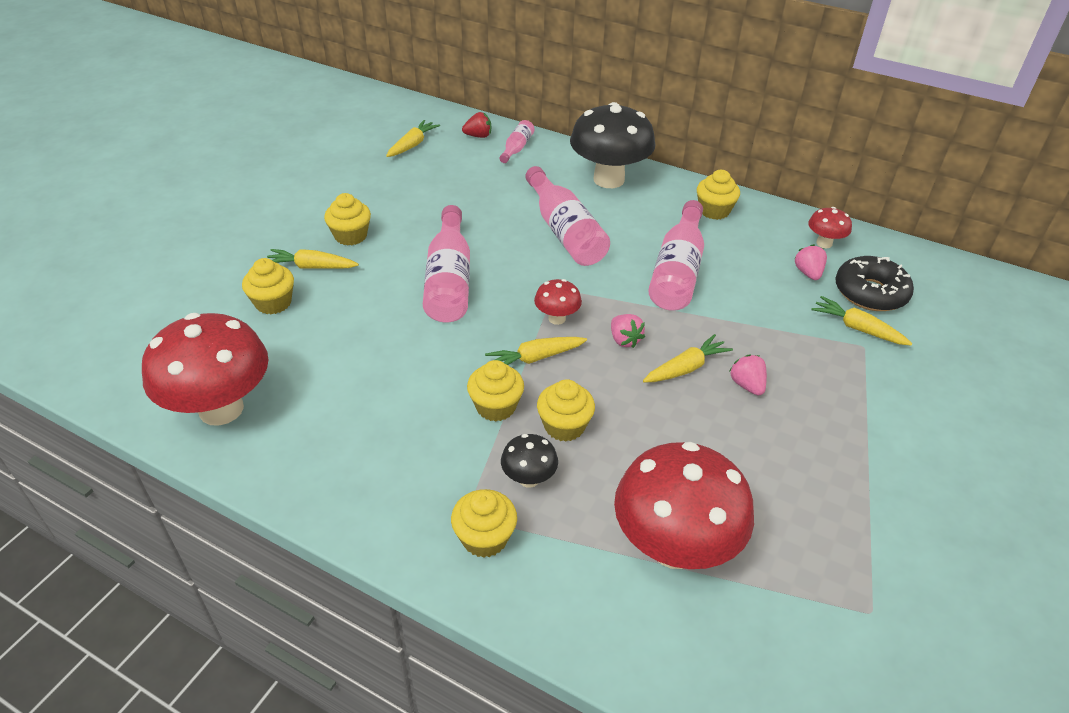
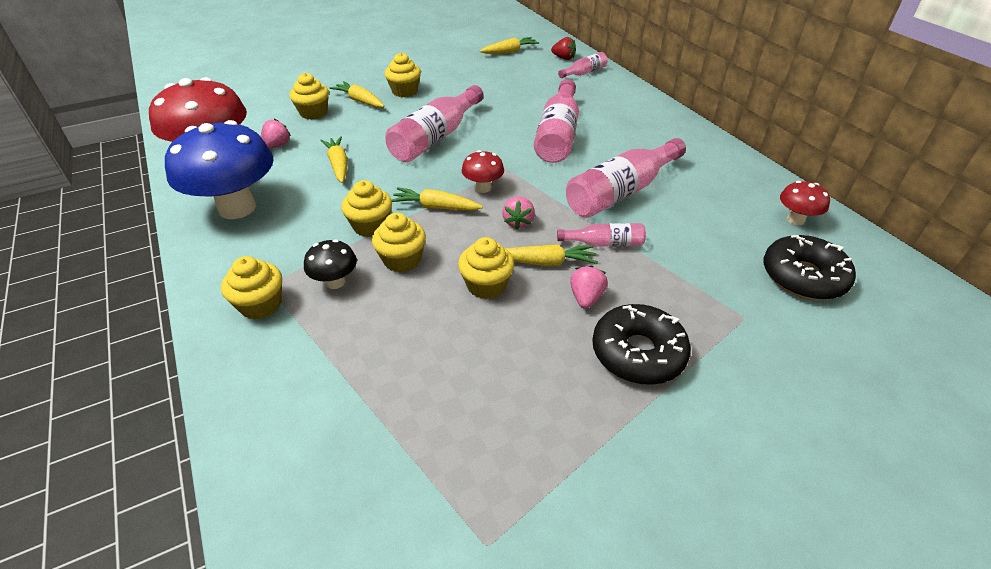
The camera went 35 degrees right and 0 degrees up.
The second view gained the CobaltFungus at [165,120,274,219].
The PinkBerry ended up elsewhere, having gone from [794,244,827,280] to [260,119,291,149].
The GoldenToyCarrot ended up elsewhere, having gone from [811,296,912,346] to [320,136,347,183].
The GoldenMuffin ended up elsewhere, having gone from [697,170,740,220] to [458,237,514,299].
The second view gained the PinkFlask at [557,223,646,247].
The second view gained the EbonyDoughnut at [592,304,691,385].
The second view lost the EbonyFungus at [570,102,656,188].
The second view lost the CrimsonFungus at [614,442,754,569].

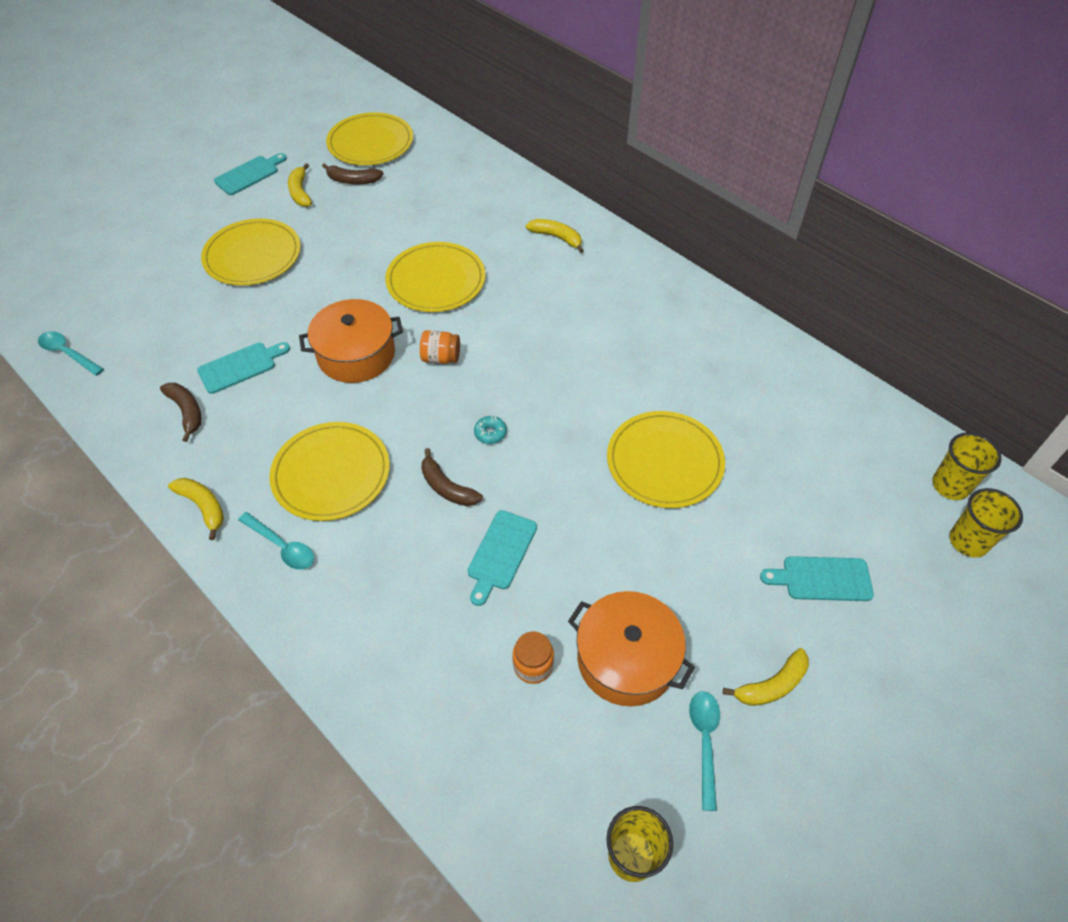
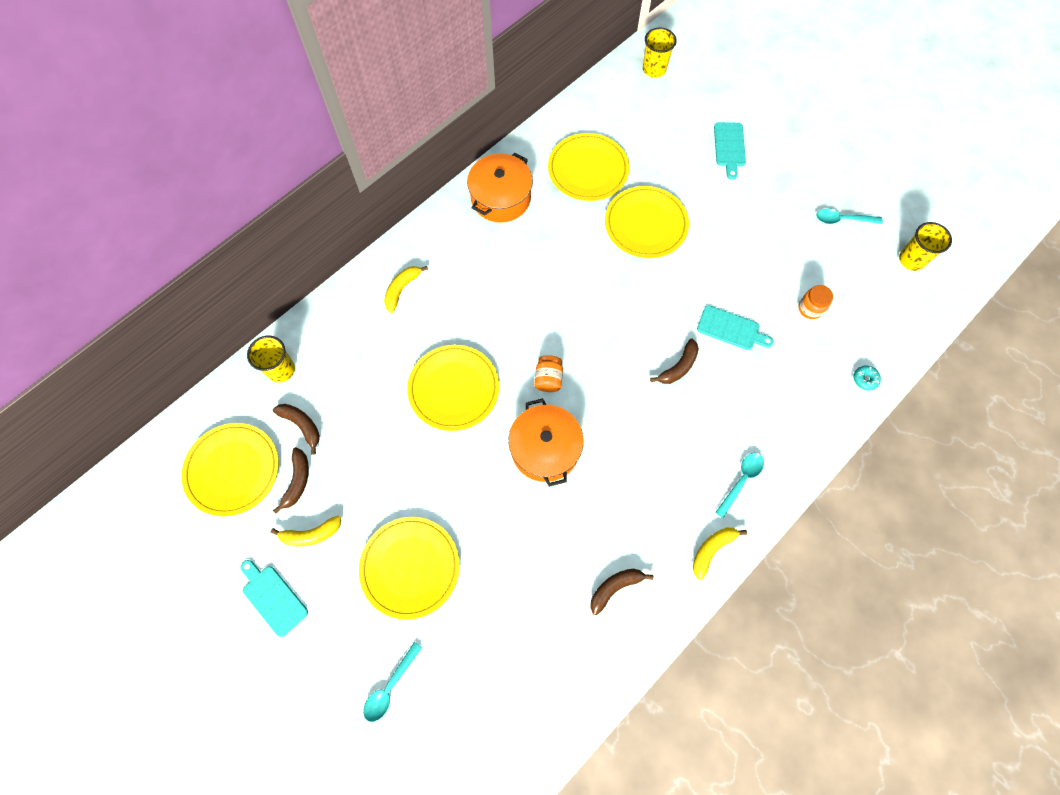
The camera went 90 degrees left and 15 degrees up.
The GoldenBeaker ended up elsewhere, having gone from [949,488,1023,558] to [247,336,295,383].
The second view gained the DarkBrownBananaFruit at [273,404,320,455].
The AquaTablespoon ended up elsewhere, having gone from [38,331,104,376] to [363,642,422,722].
The OrangeColouredStockpot ended up elsewhere, having gone from [568,591,695,707] to [467,153,533,223].
The GoldenFlatDish ended up elsewhere, having gone from [269,422,390,521] to [548,133,629,201].
The AquaDoughnut ended up elsewhere, having gone from [474,416,507,444] to [854,366,881,390].
The second view lost the AquaBreadBoard at [197,342,290,394].
The second view lost the GoldenBananaFruit at [723,648,809,706].

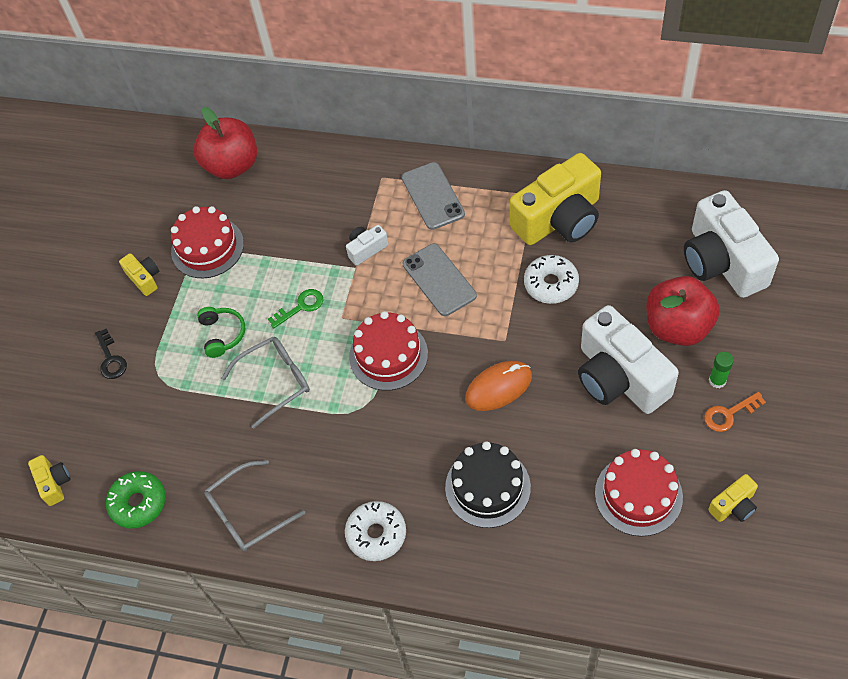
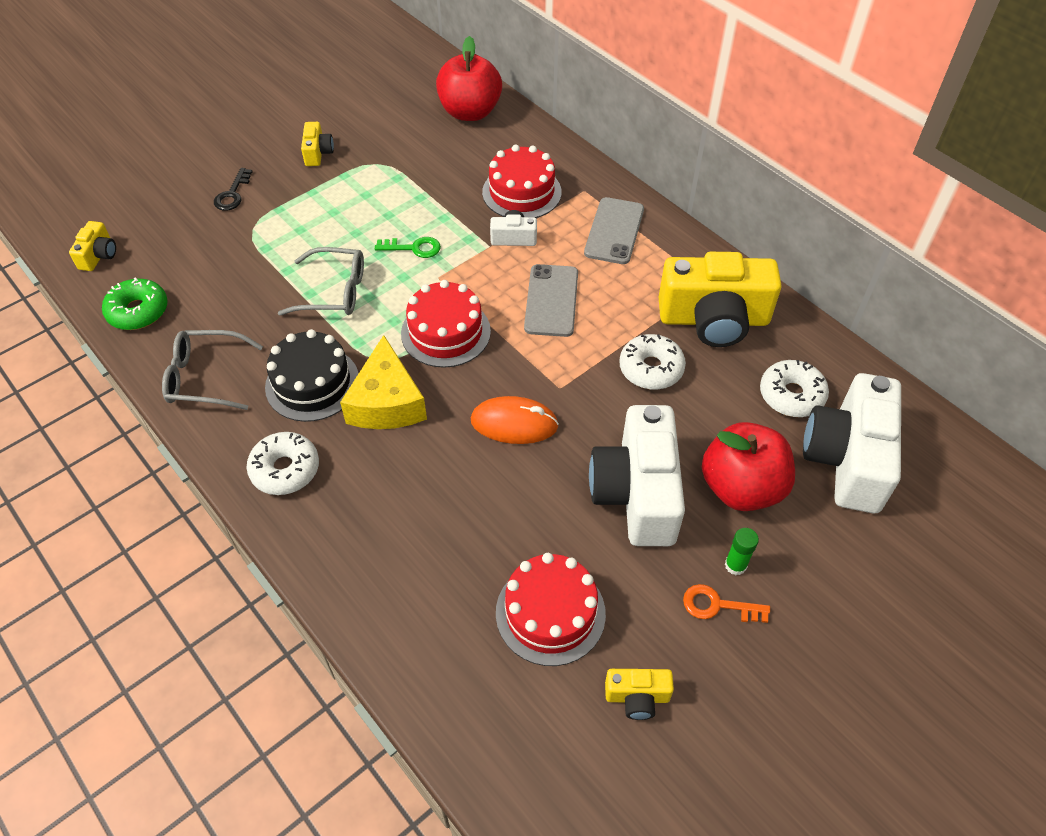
The camera went 30 degrees right and 5 degrees down.
The EbonyGateau ended up elsewhere, having gone from [445,441,531,528] to [265,329,359,422].
The second view gained the GoldenCheeseWedge at [340,335,427,429].
The CrimsonGateau ended up elsewhere, having gone from [171,206,244,278] to [482,145,562,218].
The second view gained the WhiteDoughnut at [760,360,829,417].
The second view lost the GreenHeadphones at [197,307,245,358].

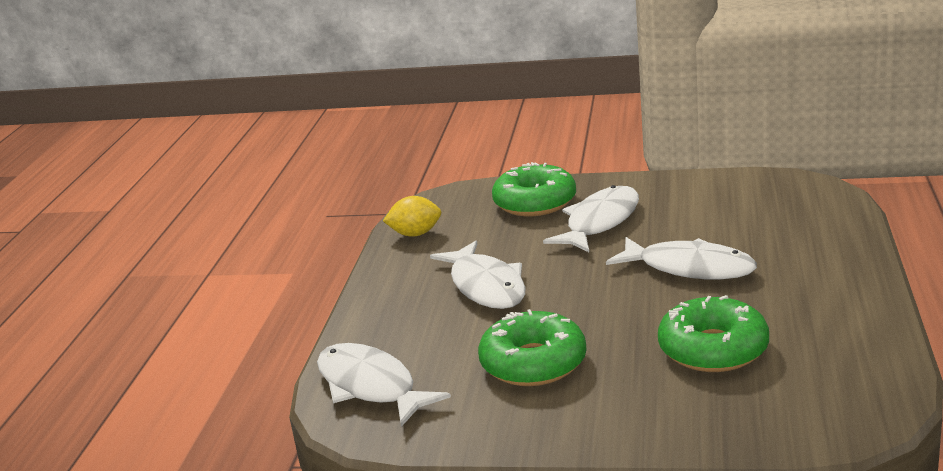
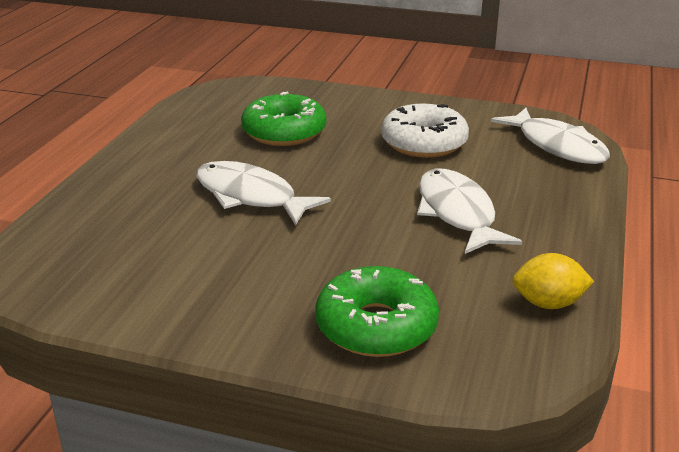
The camera went 175 degrees left and 5 degrees up.
What was the GreenDoughnut at [478,309,587,386] turned into the WhiteDoughnut at [381,104,469,158].
The second view lost the WhiteFishFigure at [543,185,639,252].

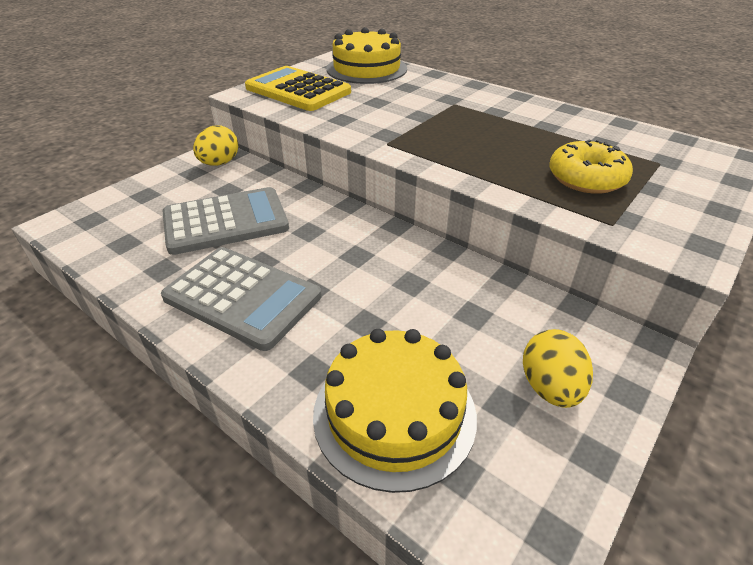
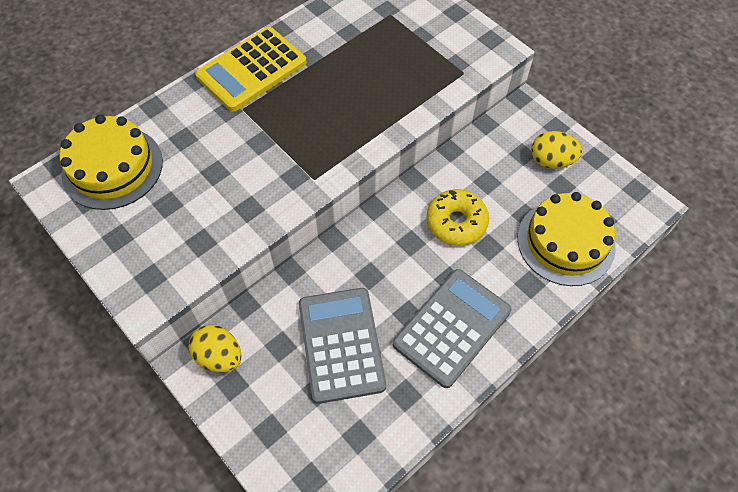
The camera went 80 degrees left and 20 degrees up.
The GoldenAddingMachine ended up elsewhere, having gone from [245,66,351,111] to [195,27,307,112].
The GoldenDoughnut ended up elsewhere, having gone from [549,139,633,194] to [426,189,489,246].

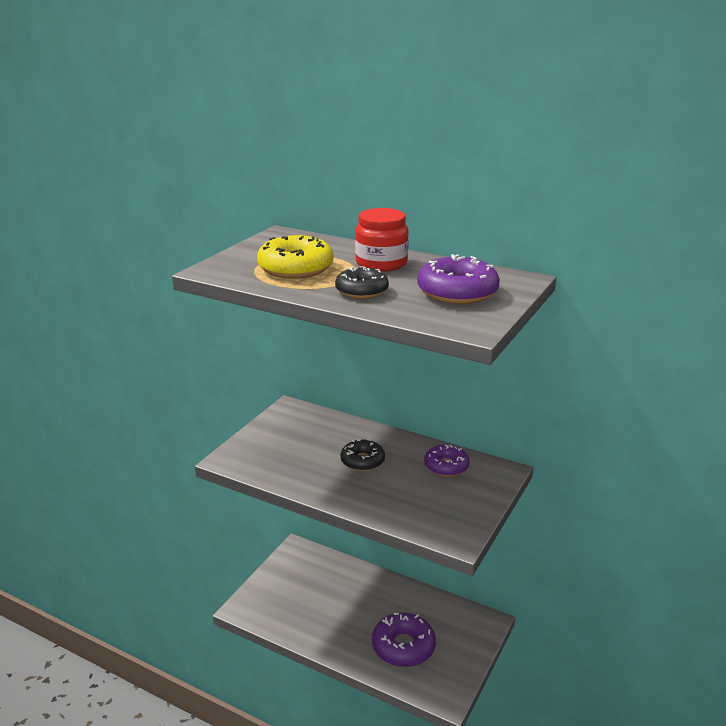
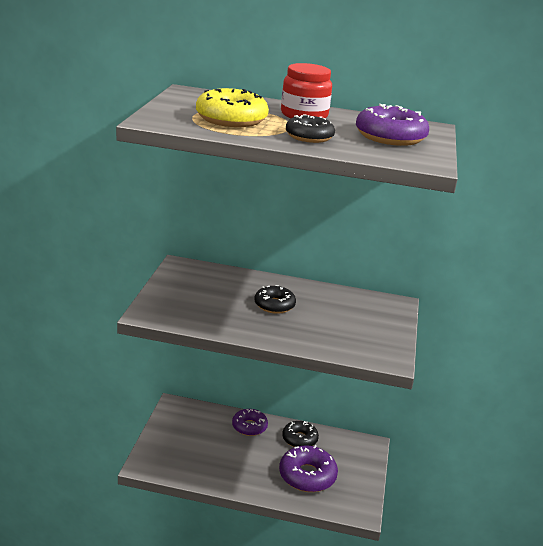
The camera went 20 degrees left and 0 degrees up.
The RoyalPurpleDoughnut ended up elsewhere, having gone from [424,445,470,477] to [232,409,268,436].
The second view gained the EbonyDoughnut at [282,421,319,447].

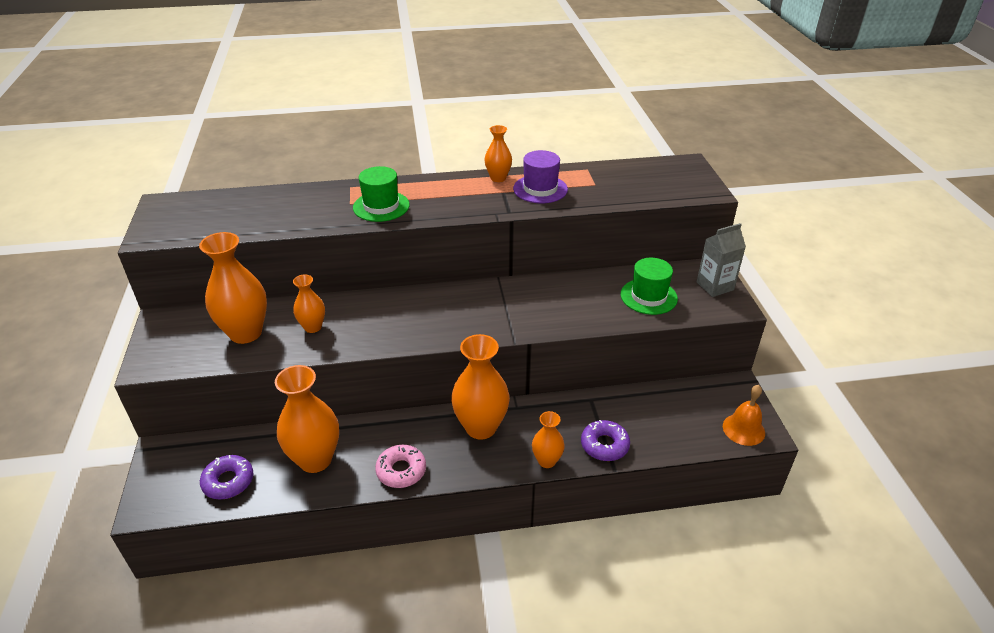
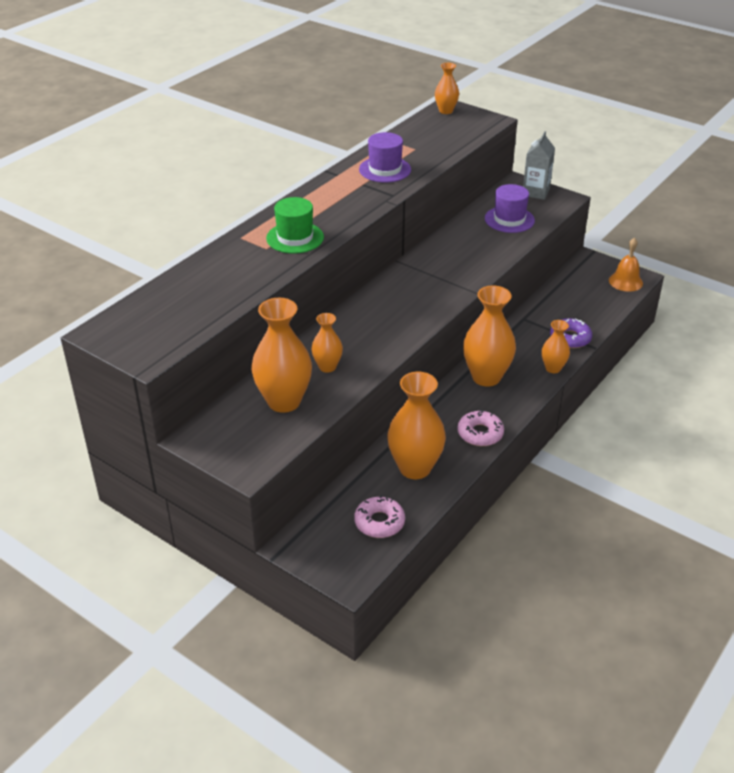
The camera went 45 degrees left and 0 degrees up.
What was the RoyalPurpleDoughnut at [200,455,254,499] turned into the PinkDoughnut at [354,495,405,538].
The OrangeColouredVase ended up elsewhere, having gone from [485,125,512,182] to [435,63,459,114].
What was the GreenTopHat at [621,258,678,315] turned into the RoyalPurpleTopHat at [485,184,535,233].

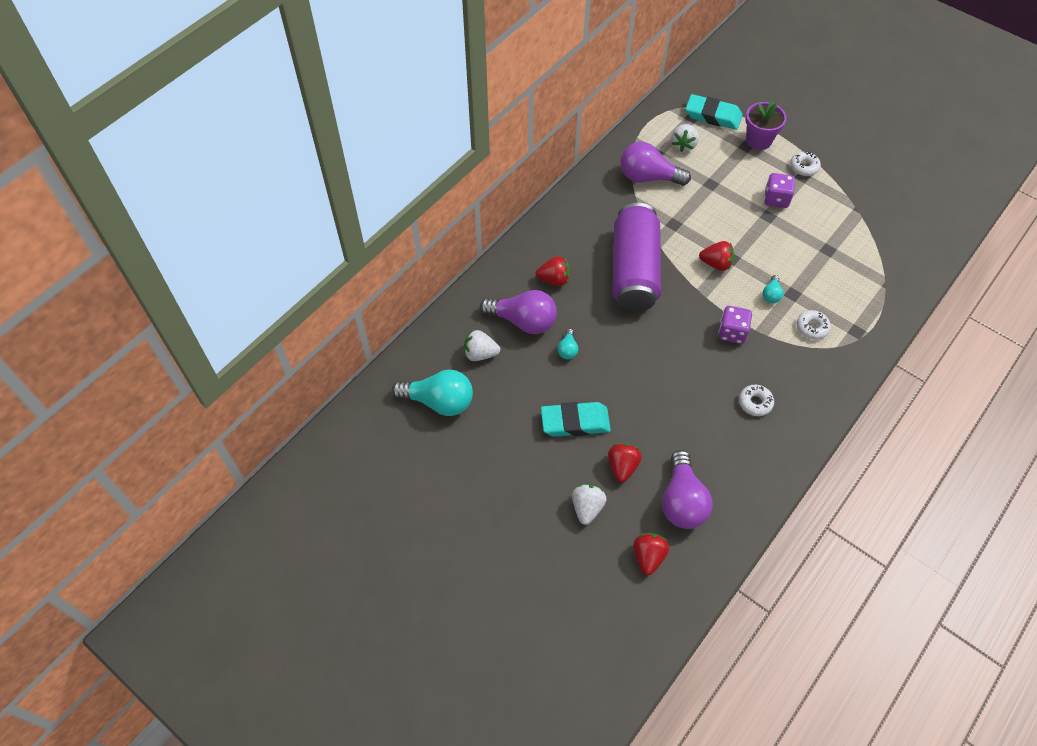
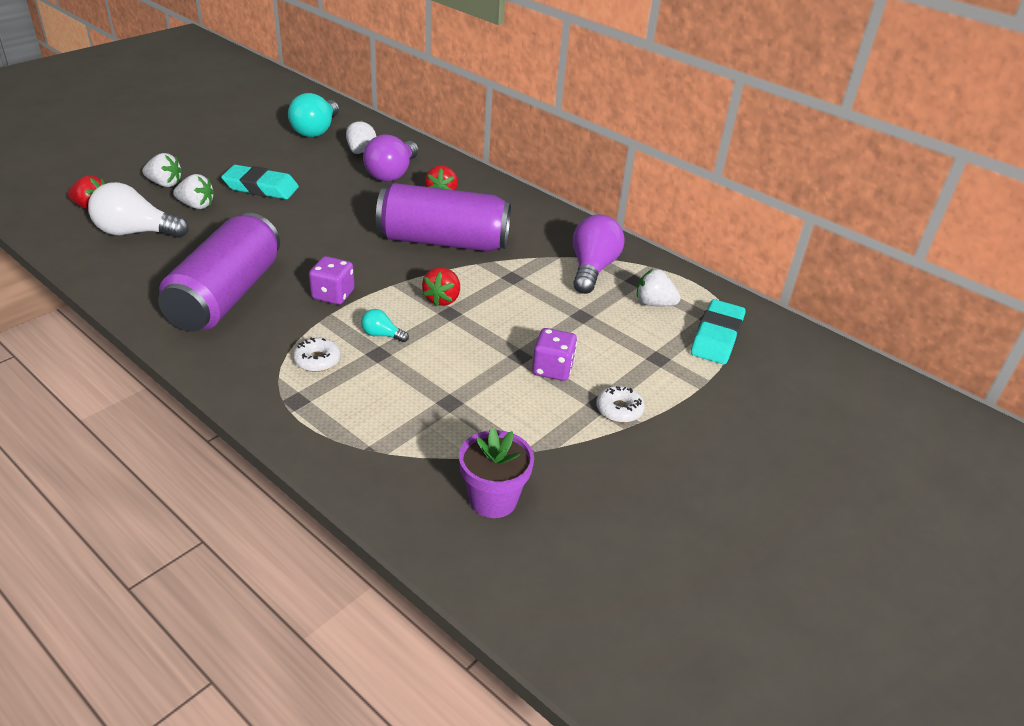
The camera went 90 degrees right and 20 degrees down.
What was the RoyalPurpleLightBulb at [662,450,713,529] turned into the WhiteLightBulb at [88,182,189,238].
Where the WhiteDoughnut stood at [739,385,774,416], the RoyalPurpleSodaCan came to stand at [158,213,280,332].
What was the CrimsonBerry at [608,443,642,482] turned into the WhiteBerry at [173,174,214,209].
The AquaPencilEraser at [541,402,611,437] ended up facing another way, 75 degrees counterclockwise from before.
The RoyalPurpleFlowerPot ended up elsewhere, having gone from [745,101,787,150] to [459,428,534,518].
The second view lost the AquaLightBulb at [557,329,578,359].

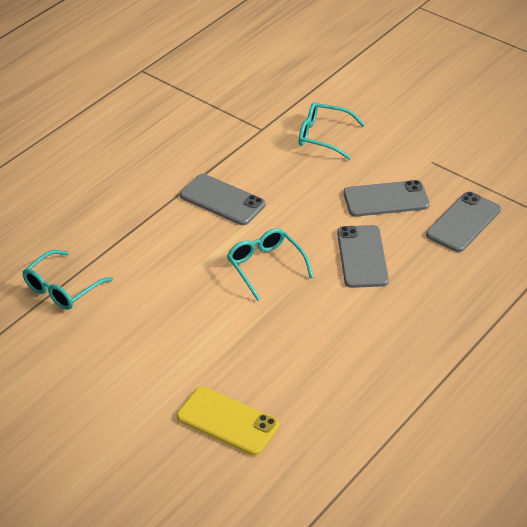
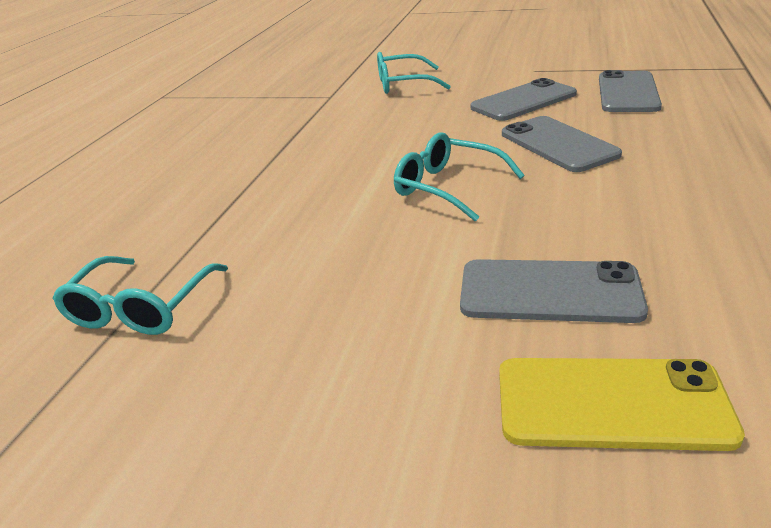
The camera went 20 degrees left and 10 degrees down.
The GrayMobilePhone ended up elsewhere, having gone from [180,174,265,225] to [460,259,648,323].

